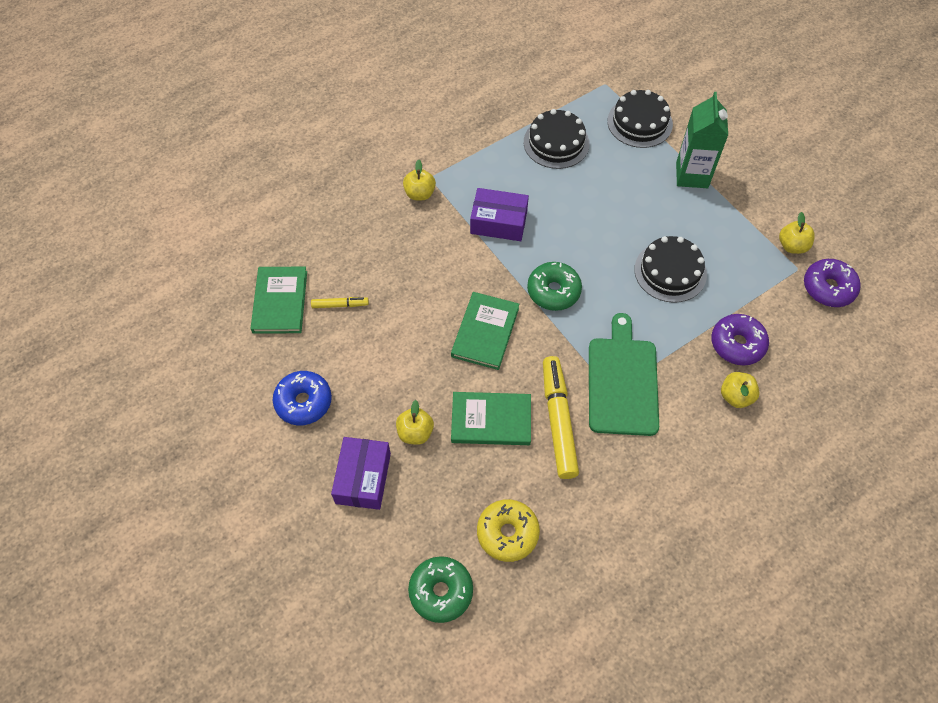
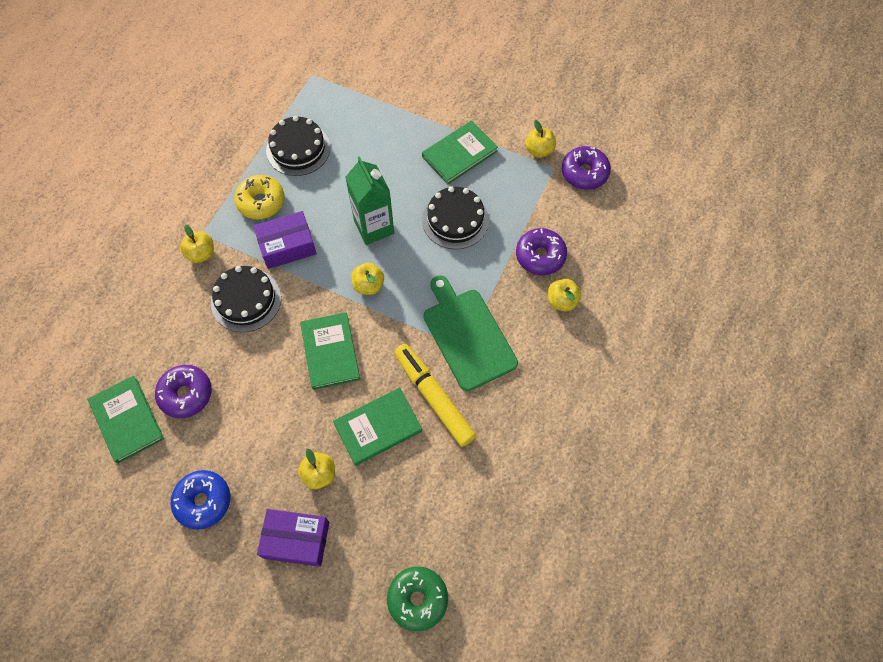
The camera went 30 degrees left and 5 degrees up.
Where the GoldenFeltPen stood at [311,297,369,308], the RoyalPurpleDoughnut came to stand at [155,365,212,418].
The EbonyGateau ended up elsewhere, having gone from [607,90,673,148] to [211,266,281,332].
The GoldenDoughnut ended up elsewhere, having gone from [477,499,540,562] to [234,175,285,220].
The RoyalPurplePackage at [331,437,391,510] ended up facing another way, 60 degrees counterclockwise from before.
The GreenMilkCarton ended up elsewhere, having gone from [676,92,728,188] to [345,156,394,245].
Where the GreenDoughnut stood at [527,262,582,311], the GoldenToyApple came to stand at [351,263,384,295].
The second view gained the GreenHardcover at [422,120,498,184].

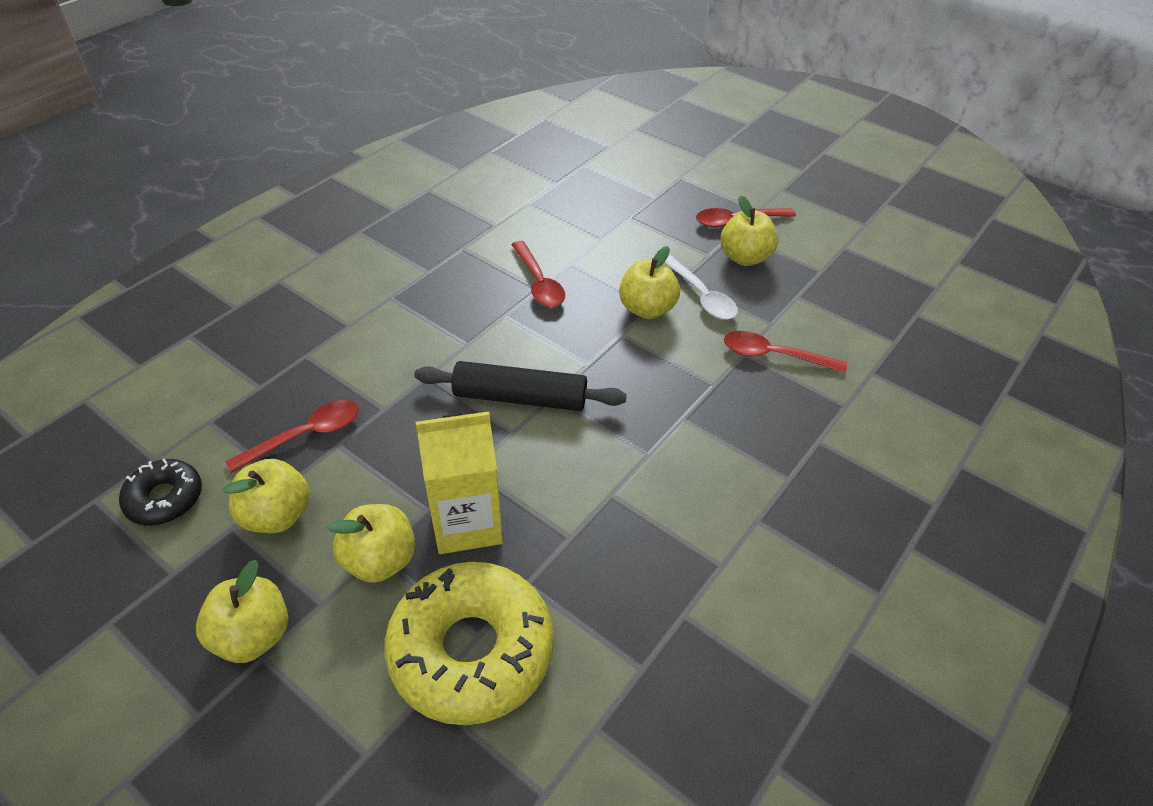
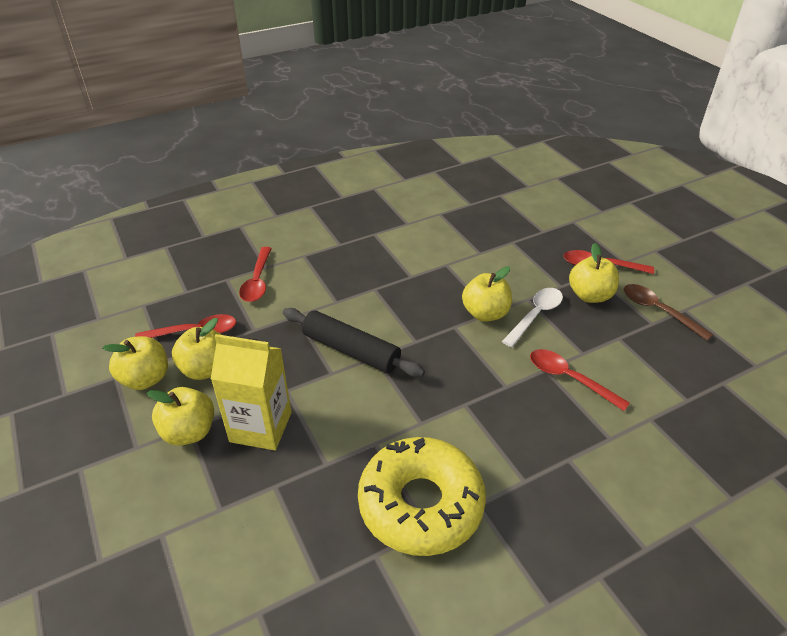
The camera went 25 degrees right and 5 degrees down.
The GoldenToyApple ended up elsewhere, having gone from [196,560,288,663] to [172,318,222,380].
The CrimsonTablespoon ended up elsewhere, having gone from [511,241,565,307] to [239,247,272,302].
The GoldenDoughnut ended up elsewhere, having gone from [385,562,554,725] to [358,437,486,556].
The WhiteTablespoon at [664,255,738,320] ended up facing another way, 135 degrees counterclockwise from before.
The second view gained the DarkBrownTablespoon at [624,284,713,341].
The second view lost the EbonyDoughnut at [119,459,202,526].

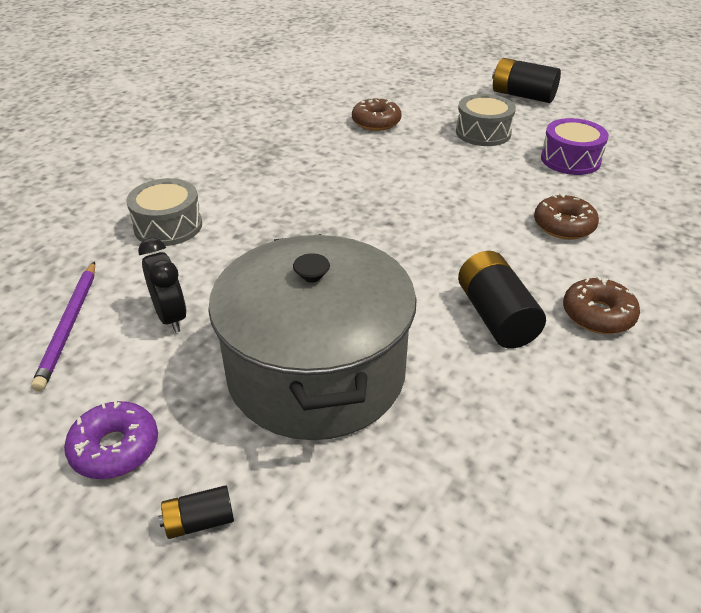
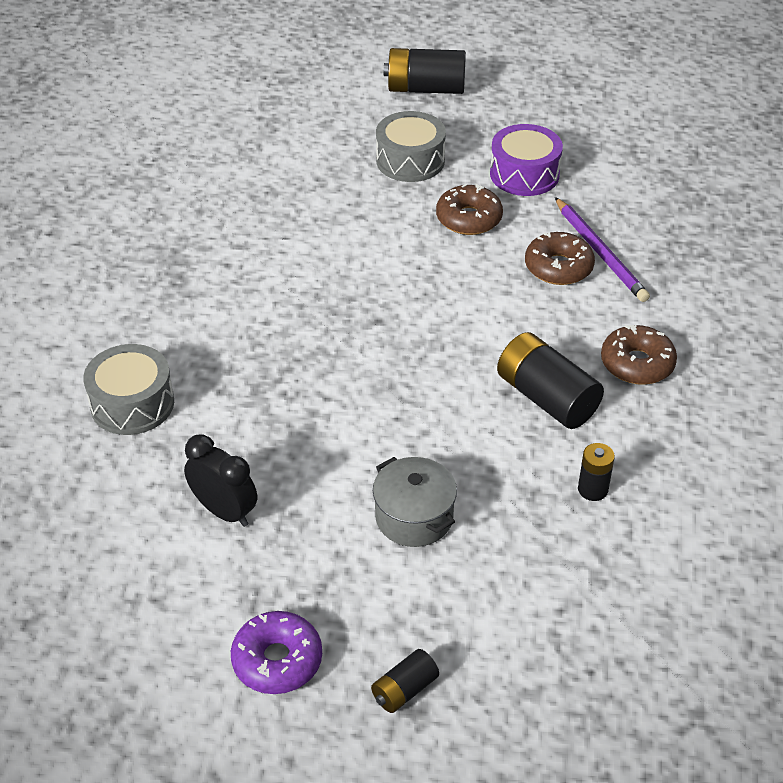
The camera went 25 degrees left and 5 degrees up.
The size of the GrayStockpot at [208,234,417,440] changed by a factor of 0.42.
The DarkBrownDoughnut ended up elsewhere, having gone from [352,98,402,131] to [436,184,503,235].
The RoyalPurpleWoodenPencil ended up elsewhere, having gone from [31,261,95,392] to [555,197,650,302].
The second view gained the EbonyAaBattery at [578,443,615,501].

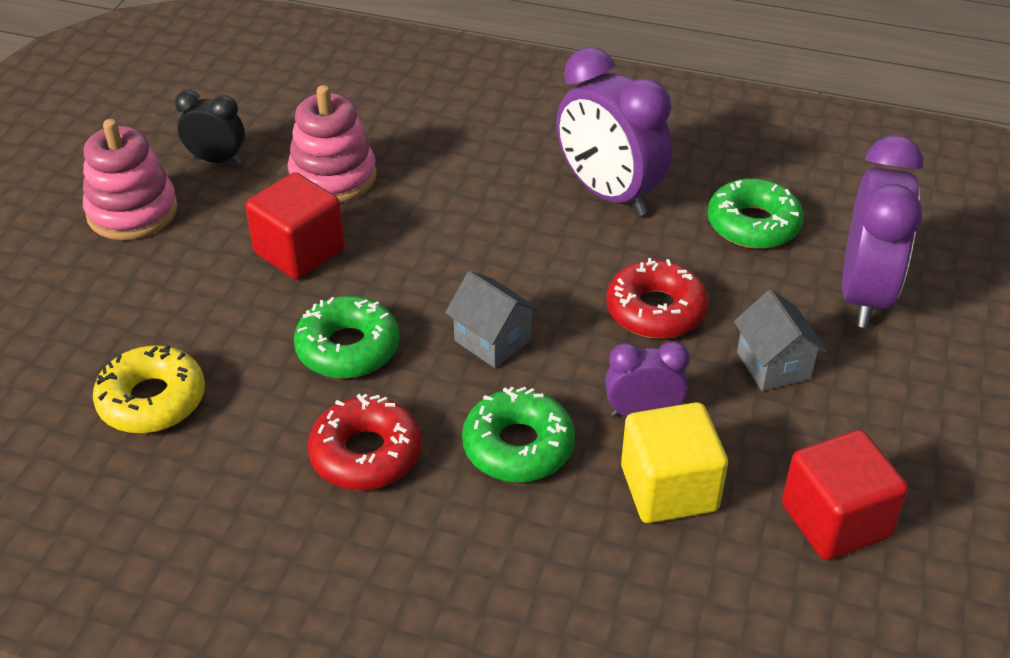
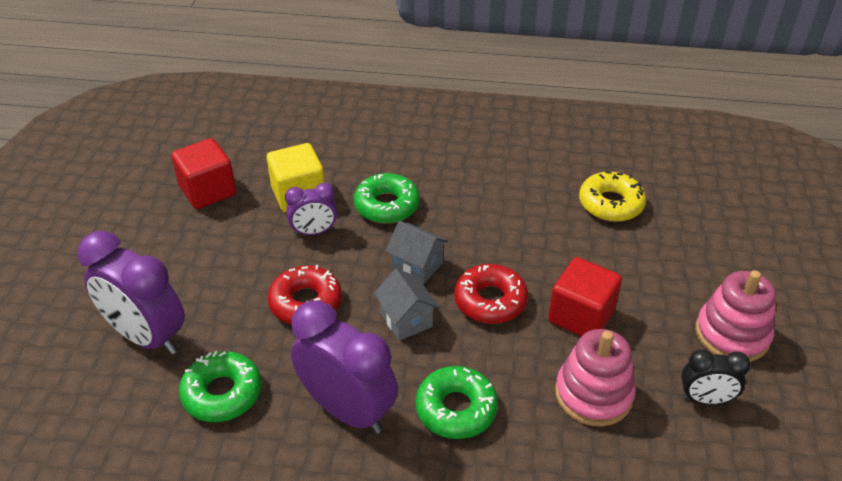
The camera went 170 degrees right and 0 degrees up.
The RoyalPurpleAlarmClock at [842,135,923,328] ended up facing another way, 60 degrees counterclockwise from before.
The GrayHouse ended up elsewhere, having gone from [734,290,827,391] to [374,269,439,341].
The GreenDoughnut ended up elsewhere, having gone from [294,296,399,378] to [415,366,498,439].
The CrimsonDoughnut ended up elsewhere, having gone from [308,394,422,490] to [454,264,528,324].

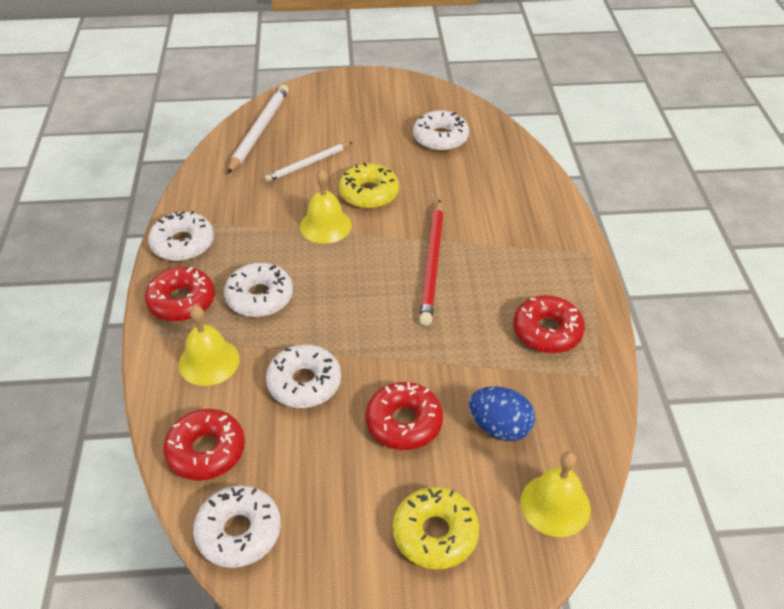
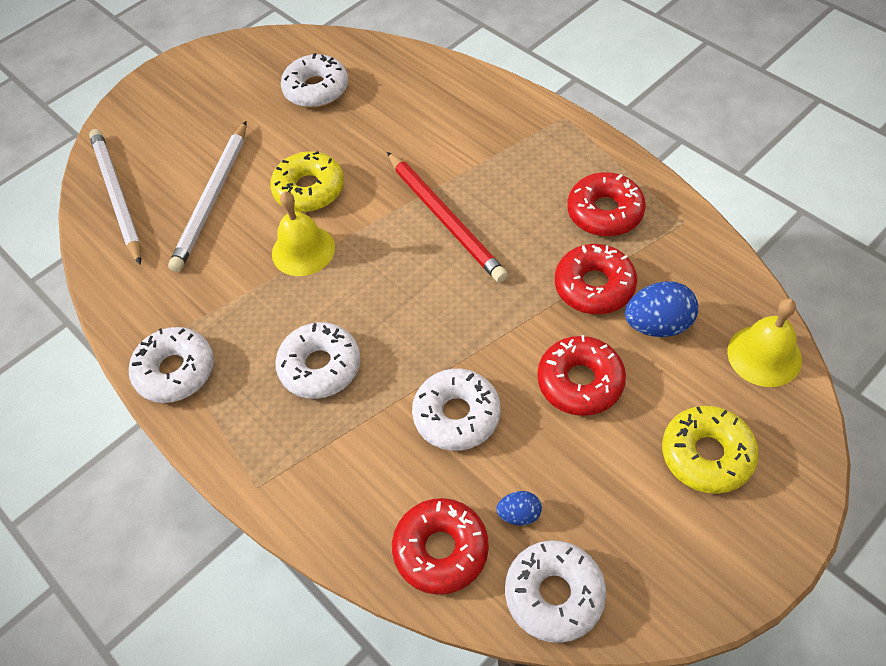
The camera went 35 degrees left and 10 degrees up.
The size of the WhiteWoodenPencil at [265,142,352,182] changed by a factor of 1.54.
The second view gained the CobaltEggShape at [497,491,542,526].
The CrimsonDoughnut ended up elsewhere, having gone from [145,267,215,322] to [555,244,637,314].
The second view lost the GoldenBell at [179,305,240,386].

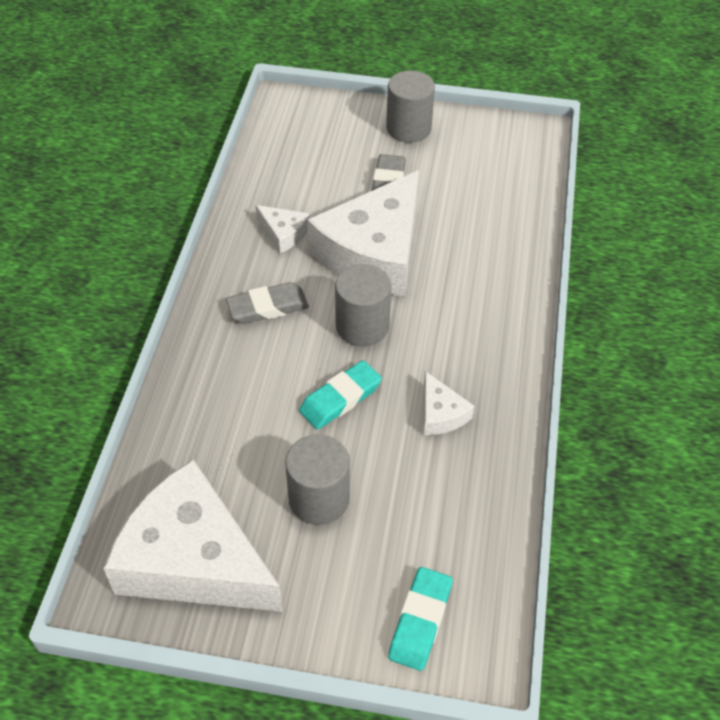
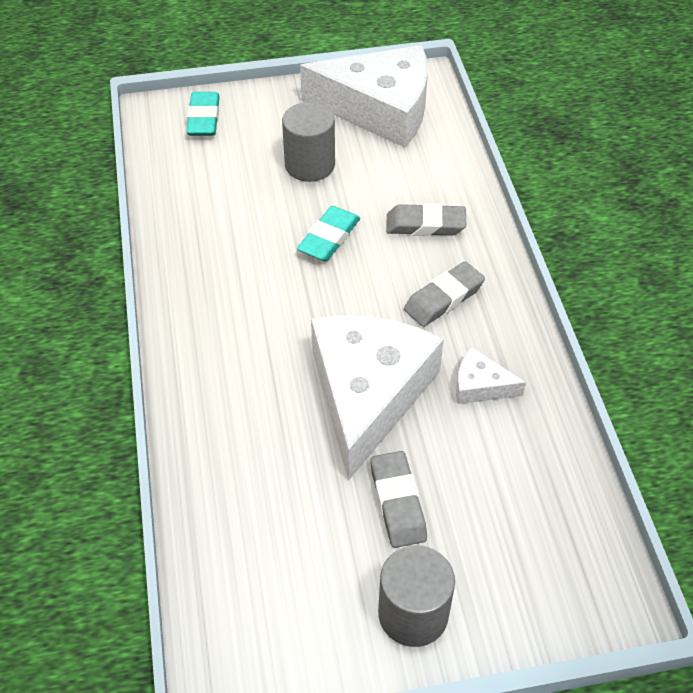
The camera went 160 degrees right and 0 degrees up.
The second view gained the GrayPencilEraser at [386,203,466,236].
The second view lost the GraySolidCylinder at [335,264,391,346].
The second view lost the WhiteCheeseWedge at [424,371,474,435].

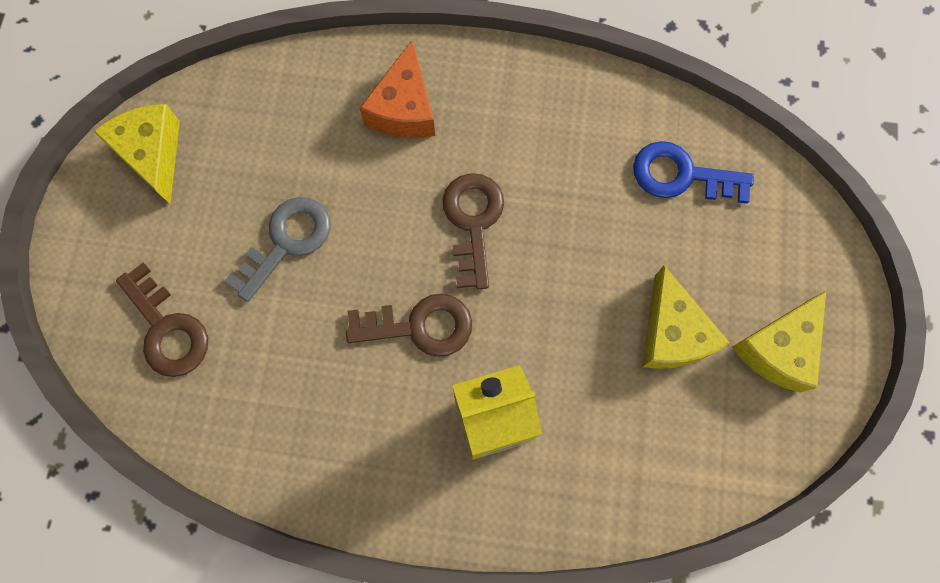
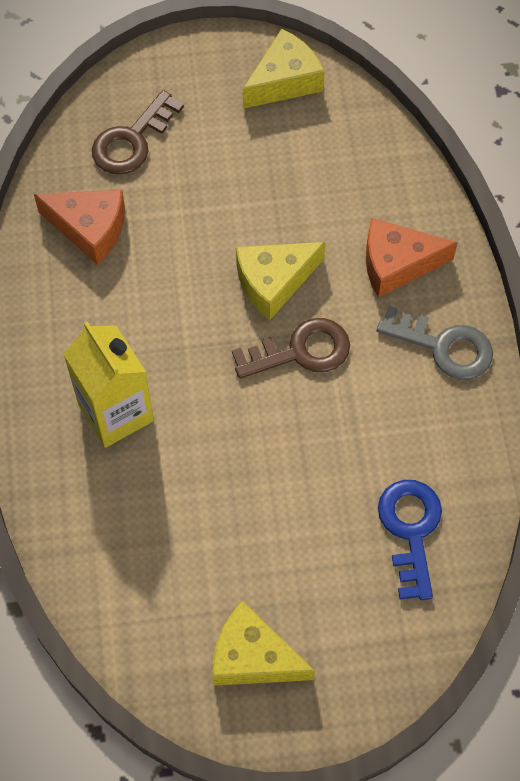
The camera went 75 degrees right and 10 degrees down.
The second view gained the OrangeColouredCheeseWedge at [34,190,125,265].
The GoldenCheeseWedge ended up elsewhere, having gone from [642,266,729,369] to [236,242,325,320].
The GrayKey ended up elsewhere, having gone from [225,197,331,302] to [377,306,493,380].
The second view lost the DarkBrownKey at [346,294,472,357].

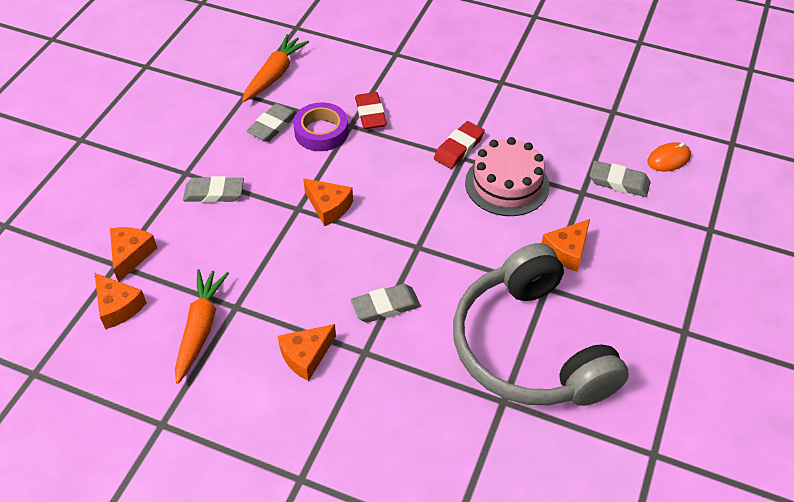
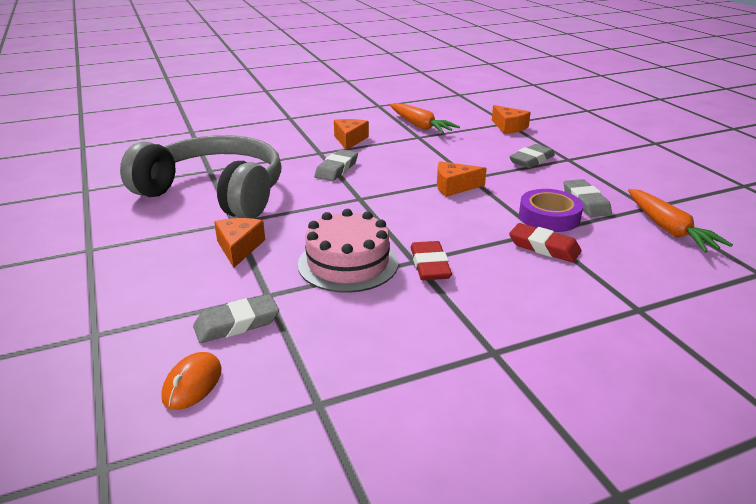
The camera went 135 degrees right and 20 degrees down.
The second view lost the OrangeColouredCheeseWedge at [95,273,147,329].

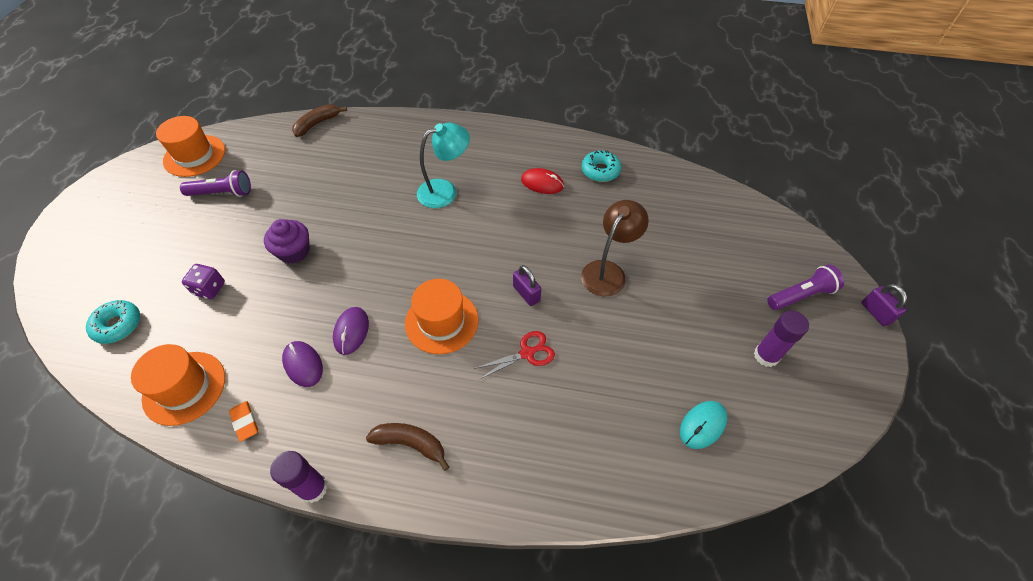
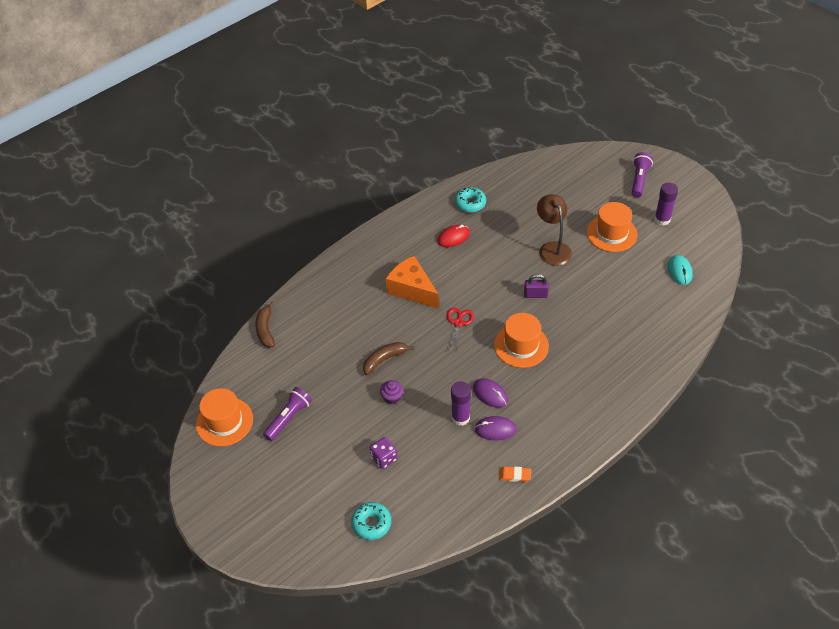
The camera went 50 degrees left and 5 degrees down.
The DarkBrownBananaFruit ended up elsewhere, having gone from [366,423,449,471] to [363,342,414,375].
The size of the RoyalPurpleMuffin at [264,219,309,264] changed by a factor of 0.66.
Where the AquaReadingLamp stood at [417,123,470,208], the OrangeColouredCheeseWedge came to stand at [386,256,439,309].
The CrimsonScissors ended up elsewhere, having gone from [474,331,555,379] to [447,308,474,352].
The RoyalPurpleStickOfGlue ended up elsewhere, having gone from [270,451,328,503] to [451,382,471,426].
The OrangeColouredTopHat ended up elsewhere, having gone from [131,344,225,426] to [587,202,637,252].
The second view lost the RoyalPurpleSmallLock at [861,284,907,326].

